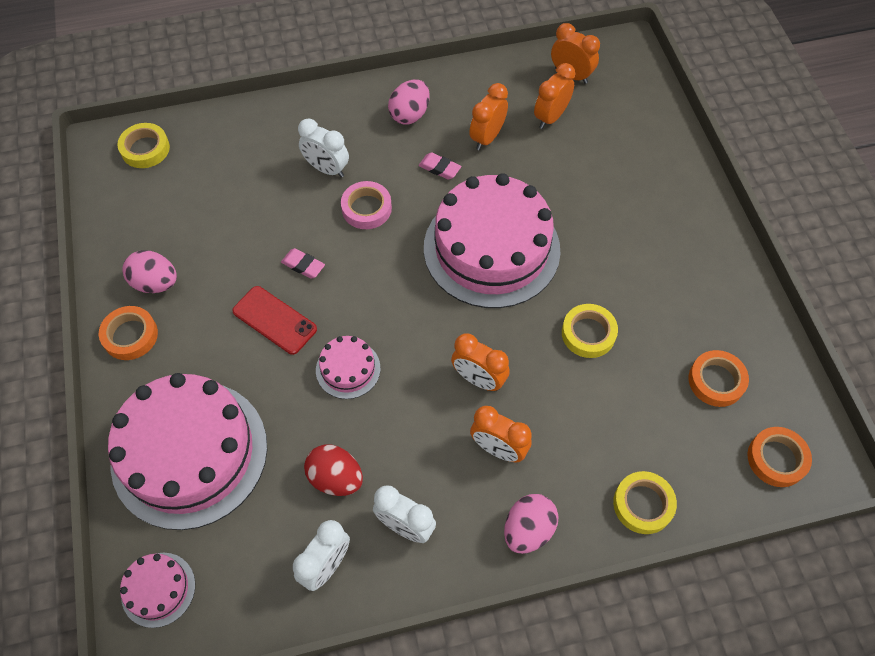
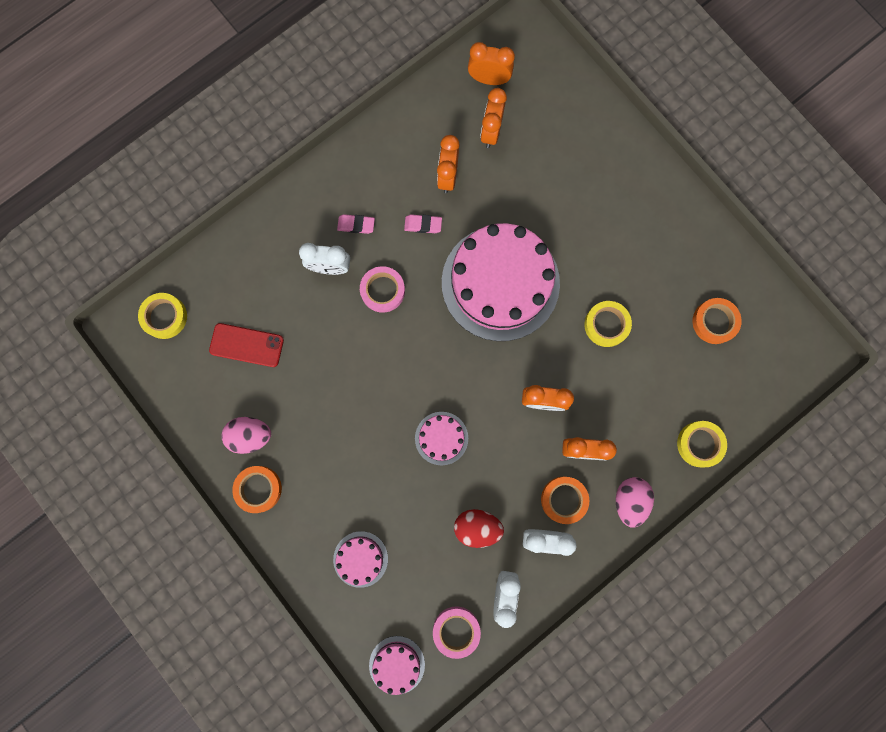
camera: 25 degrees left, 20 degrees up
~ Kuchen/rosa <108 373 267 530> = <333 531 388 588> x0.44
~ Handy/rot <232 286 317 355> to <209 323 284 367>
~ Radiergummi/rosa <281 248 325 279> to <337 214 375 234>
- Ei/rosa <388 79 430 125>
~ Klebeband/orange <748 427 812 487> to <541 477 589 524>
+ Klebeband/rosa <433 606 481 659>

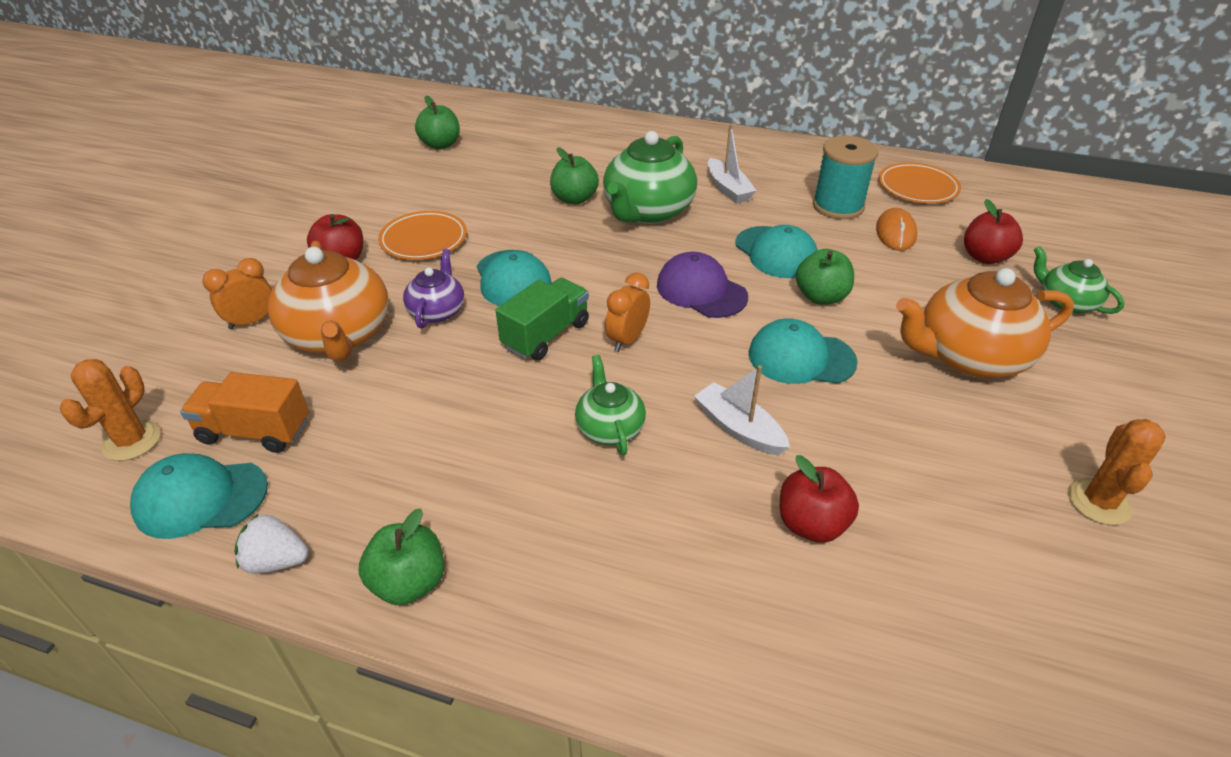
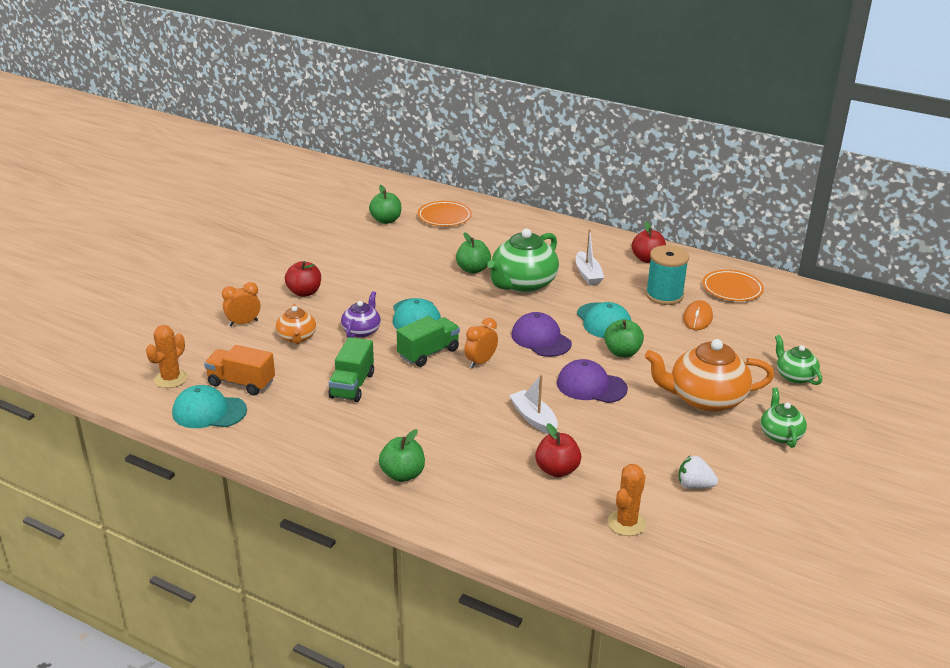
camera: 10 degrees right, 10 degrees down
~ Erdbeere/weiß <235 513 309 574> to <679 456 718 489>
~ Teekanne/orange <268 241 389 362> = <276 304 316 344> x0.55
~ Apfel/grün <359 509 444 605> to <379 429 425 482>
~ Teller/orange <378 211 467 260> to <418 201 472 226>
~ Teekanne/grün <575 355 646 455> to <761 388 807 448>
~ Kappe/türkis <748 318 858 384> to Kappe/lila <557 359 628 403>
~ Apfel/rot <964 199 1023 264> to <632 222 666 263>
~ Kaktus/orange <1068 419 1166 525> to <608 464 646 536>
+ Lastwagen/grün <328 337 374 402>

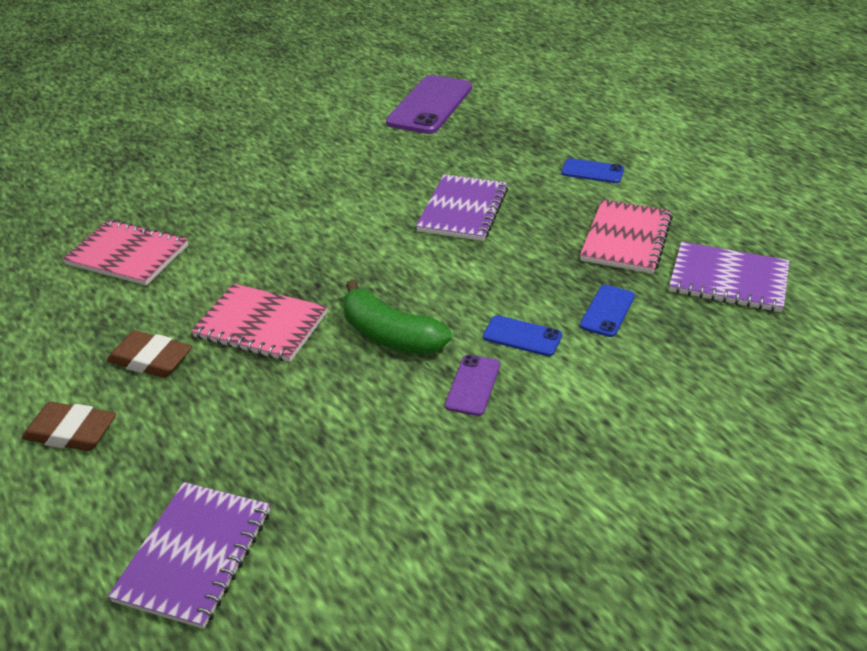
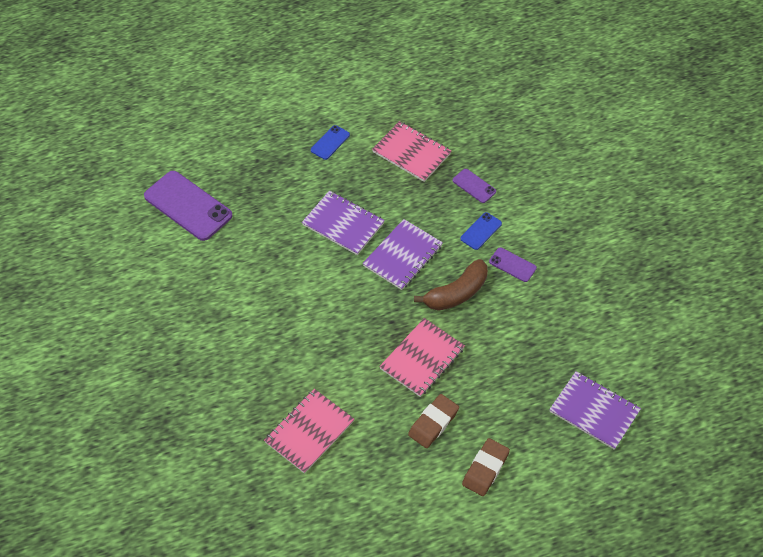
camera: 75 degrees left, 15 degrees up
~ Banane/grün <343 280 451 354> to Banane/braun <414 259 488 311>
~ Handy/blau <580 285 635 337> to Handy/lila <453 169 496 203>
~ Notizbuch/lila <669 242 790 312> to <363 219 443 290>

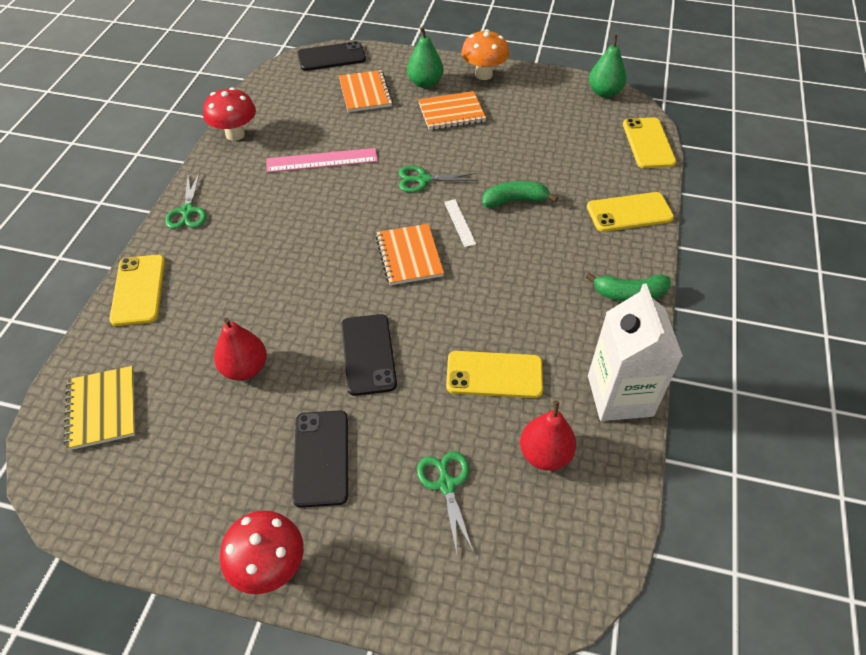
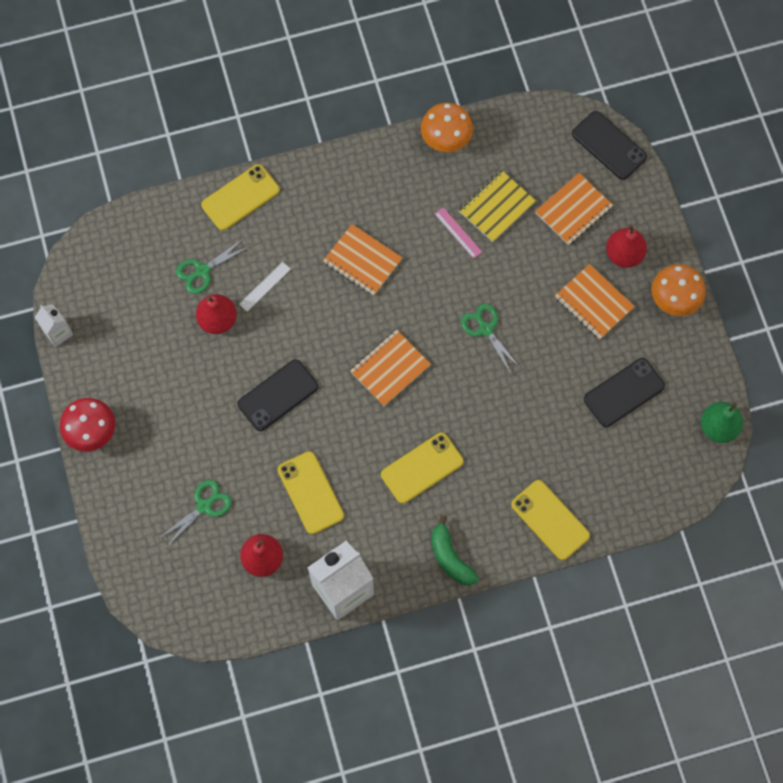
camera: 60 degrees right, 20 degrees up
~ Notizbuch/gelb <63 366 135 450> to <458 170 536 242>
~ Schere/grün <165 172 206 229> to <176 238 249 294>
~ Pilz/rot <203 87 256 141> to Pilz/orange <421 103 473 152>
~ Lineal/rosa <267 148 378 173> = <435 207 482 259> x0.56
~ Handy/schwarz <292 410 348 508> to <584 358 665 427>
~ Birne/grün <407 26 443 88> to Birne/rot <606 224 647 268>
~ Lineal/weiß <444 199 476 247> to <239 262 291 312>
- Banane/grün <482 181 558 208>
~ Handy/gelb <623 118 676 168> to <381 433 463 504>
+ Getränkekarton/weiß <35 304 73 347>
+ Notizbuch/orange <323 224 402 296>

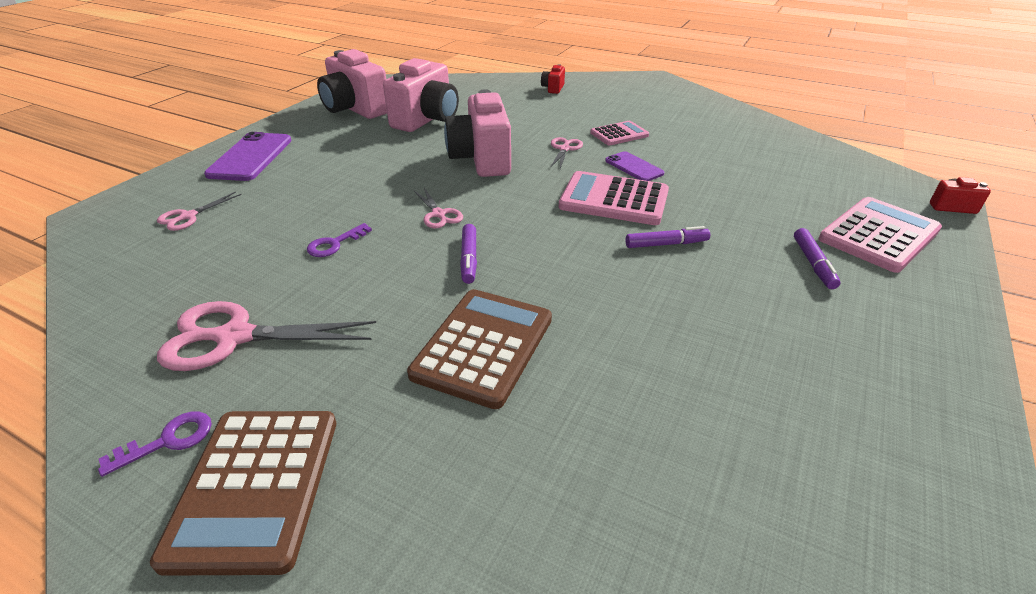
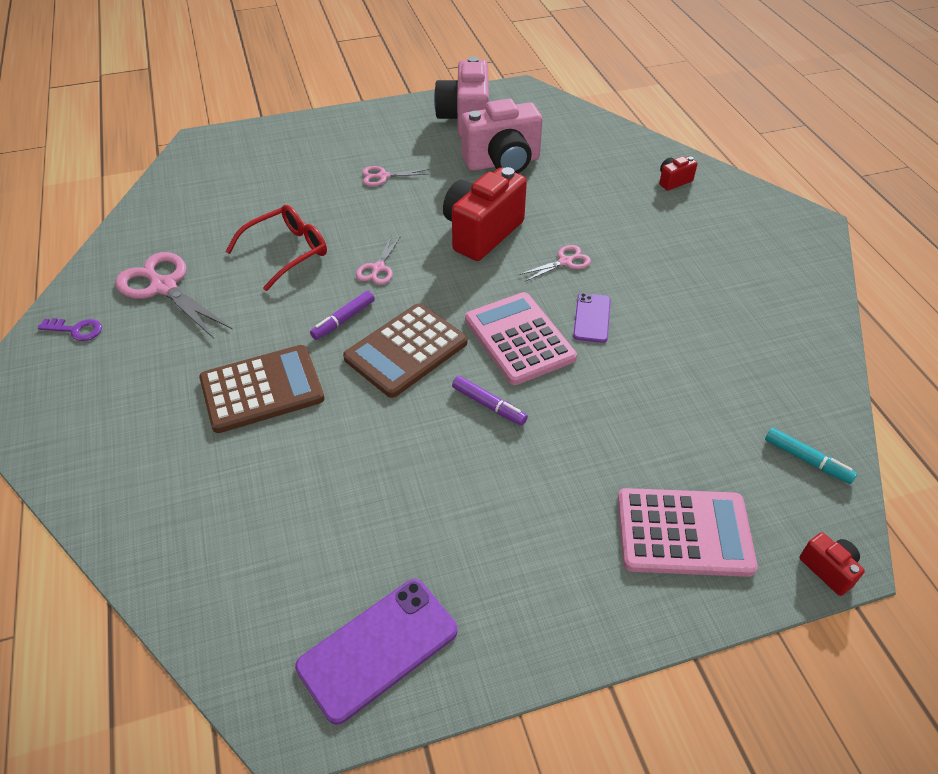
camera: 45 degrees right, 10 degrees up
~ Taschenrechner/braun <150 411 336 576> to <343 303 467 398>
~ Schere/rosa <157 192 242 231> to <362 166 429 186>
~ Handy/lila <204 132 292 181> to <295 579 458 725>
~ Schlüssel/lila <307 223 372 257> to Brille/rot <225 205 327 291>
~ Kamera/rosa <444 89 511 177> to Kamera/rot <443 167 527 261>
- Taschenrechner/rosa <590 121 649 145>
- Filzstift/lila <794 228 841 289>
+ Filzstift/türkis <765 428 857 484>

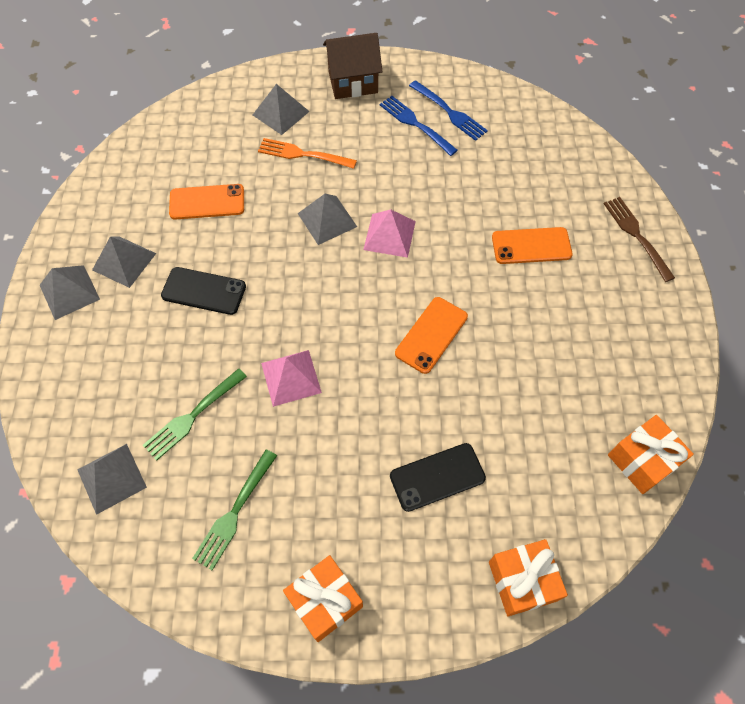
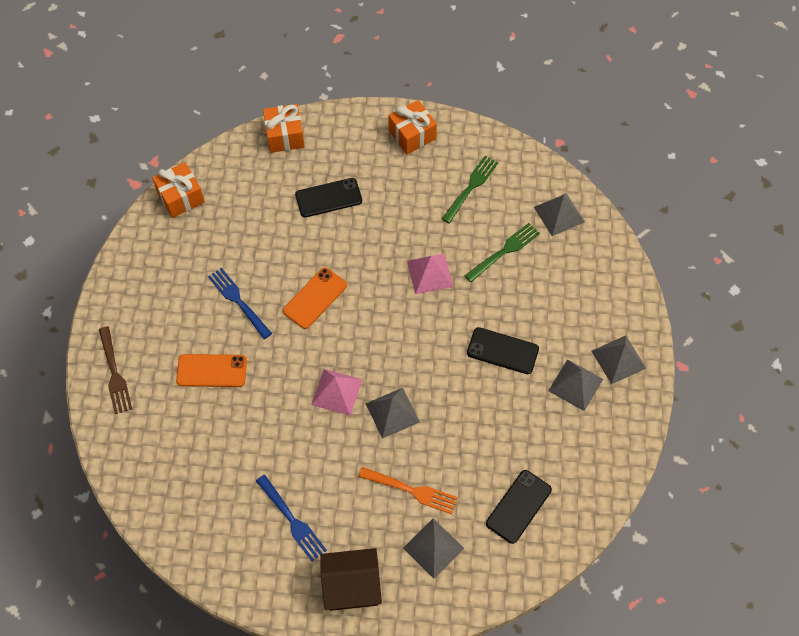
camera: 175 degrees left, 0 degrees up
- Handy/orange <169 184 244 220>
~ Gabel/blau <409 80 488 141> to <208 268 272 339>
+ Handy/schwarz <486 470 552 544>

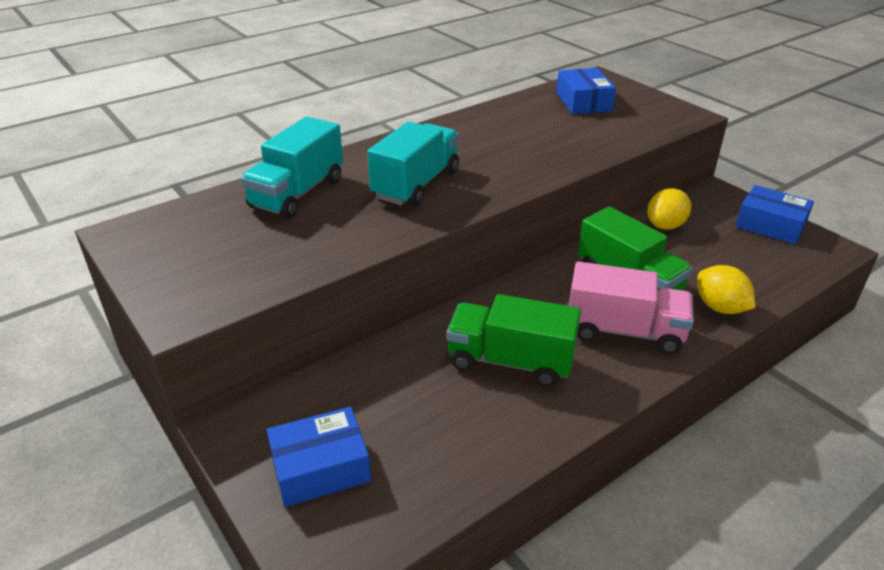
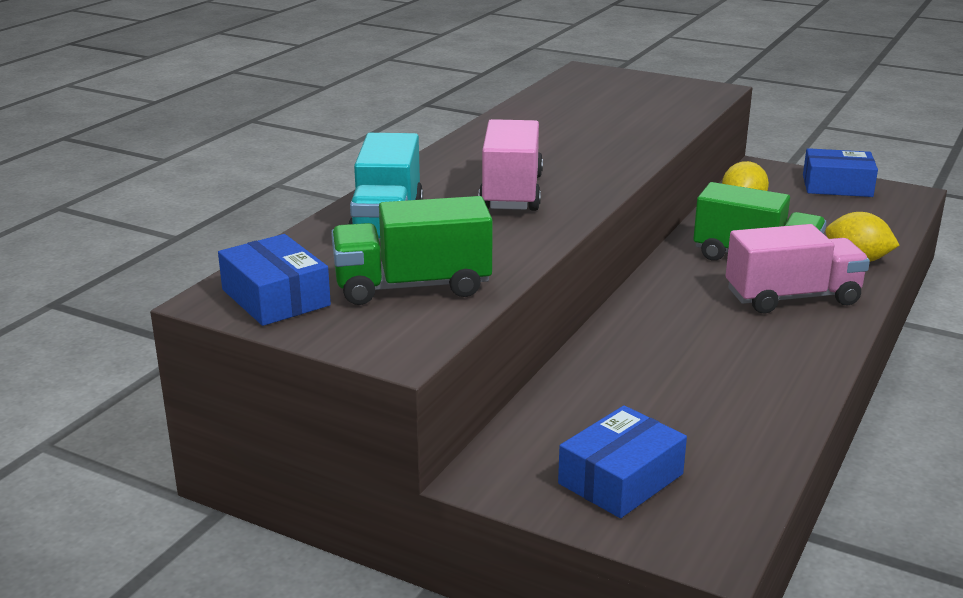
camera: 25 degrees left, 10 degrees down
~ Lastwagen/türkis <367 121 459 207> to Lastwagen/rosa <479 119 543 211>
~ Lastwagen/grün <447 294 581 387> to <331 196 493 305>
~ Schachtel/blau <556 68 616 114> to <218 234 331 326>

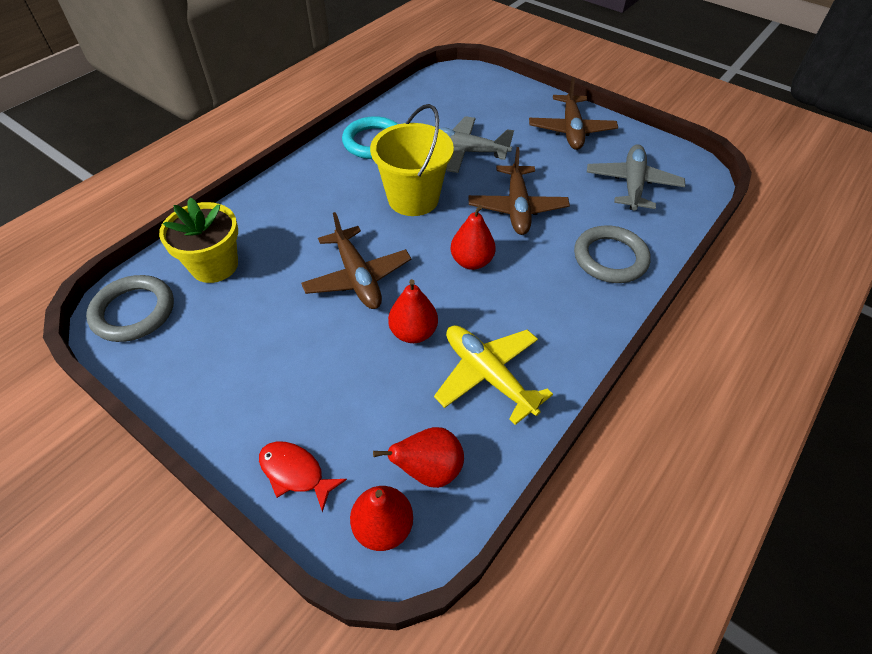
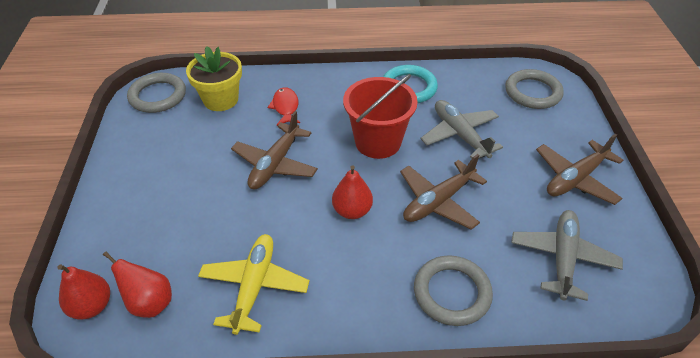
camera: 50 degrees right, 5 degrees down
~ Fisch/rot <259 442 347 512> to <267 87 300 126>
~ Eimer/gelb <370 104 454 216> to Eimer/rot <343 74 418 159>
- Birne/rot <388 279 438 343>
~ Flugzeug/grau <587 145 685 211> = <511 210 623 301> 45 degrees counterclockwise
+ Ring/grau <505 69 564 109>

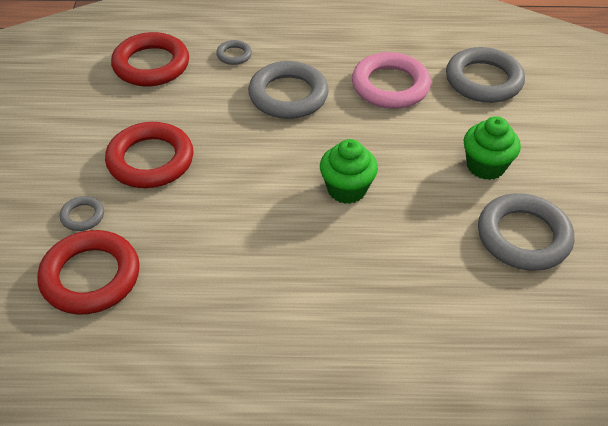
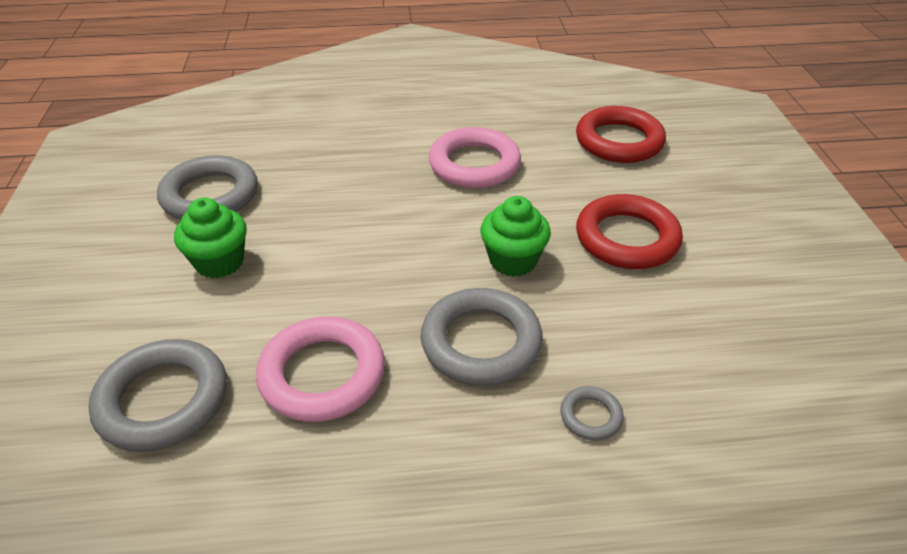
camera: 175 degrees right, 5 degrees down
- Ring/grau <60 196 104 231>
- Ring/rot <111 32 189 86>
~ Muffin/grün <320 139 378 204> to <480 196 551 277>
+ Ring/rosa <429 127 521 188>

